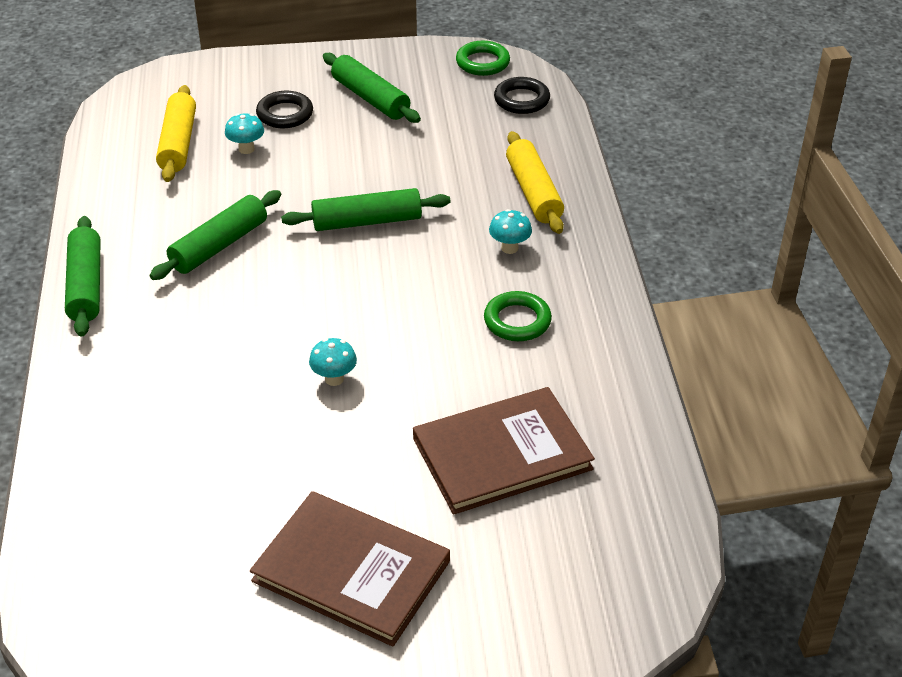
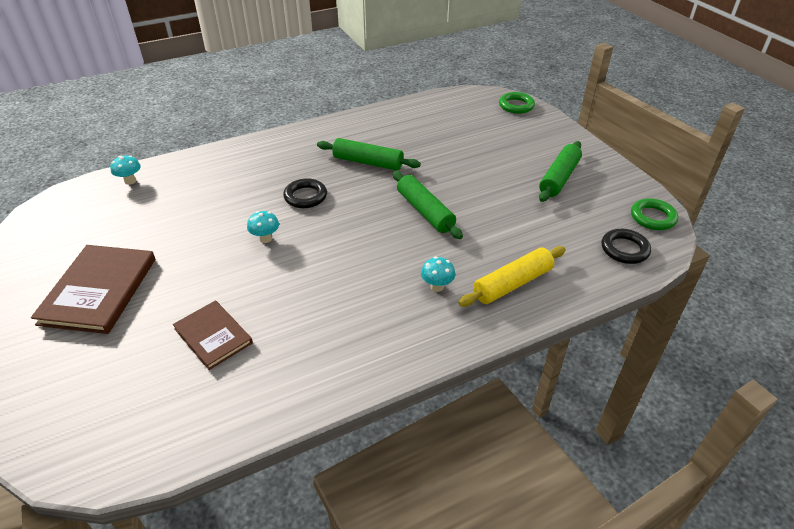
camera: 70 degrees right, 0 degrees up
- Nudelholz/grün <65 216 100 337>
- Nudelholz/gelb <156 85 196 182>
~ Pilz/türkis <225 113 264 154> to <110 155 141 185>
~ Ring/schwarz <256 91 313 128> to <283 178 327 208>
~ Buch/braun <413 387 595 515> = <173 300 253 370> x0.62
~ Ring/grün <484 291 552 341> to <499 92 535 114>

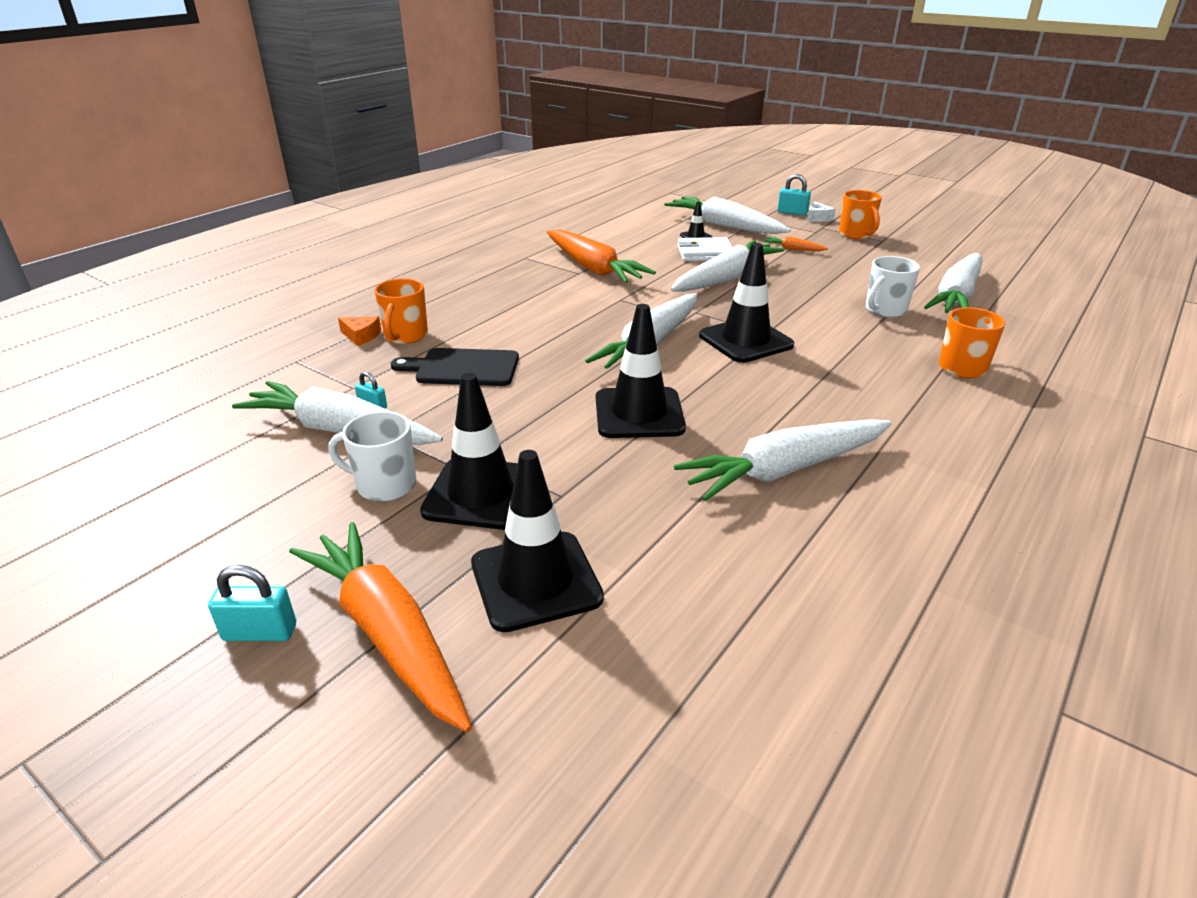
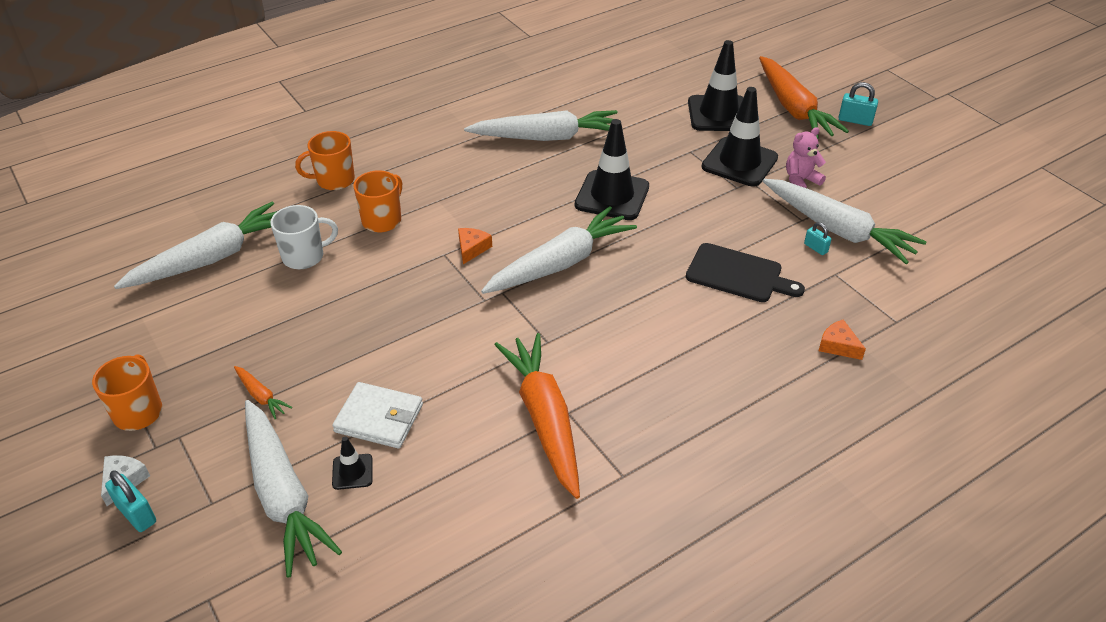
camera: 160 degrees left, 10 degrees up
~ Tasse/weiß <328 411 416 502> to Teddybär/rosa <786 127 826 188>
~ Tasse/orange <374 278 428 344> to <353 170 402 233>
- Karotte/weiß <671 240 785 292>
~ Leitkegel/schwarz <699 243 794 363> to Käse/orange <458 228 492 264>

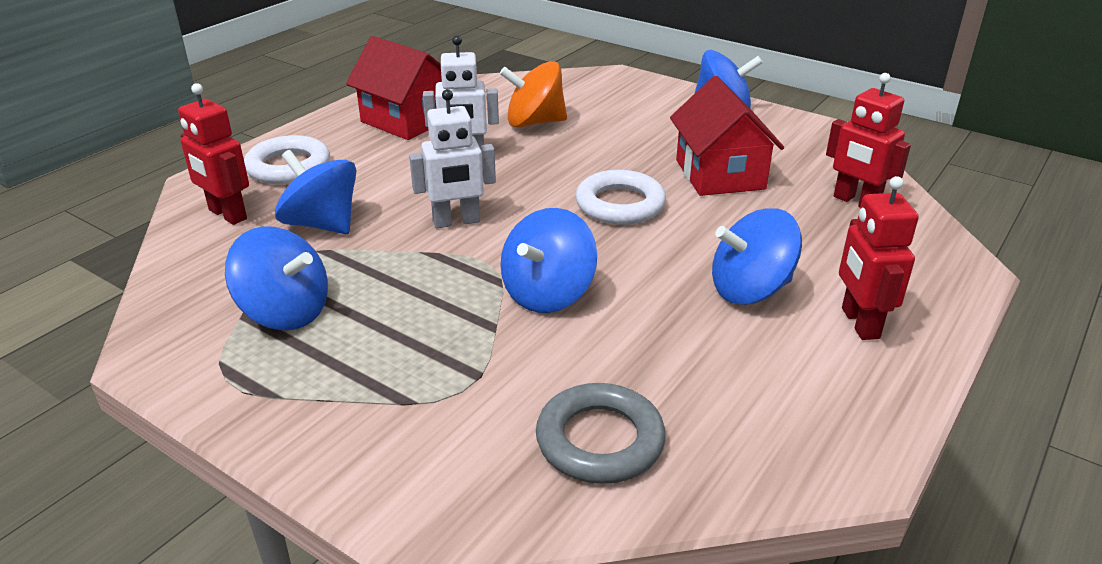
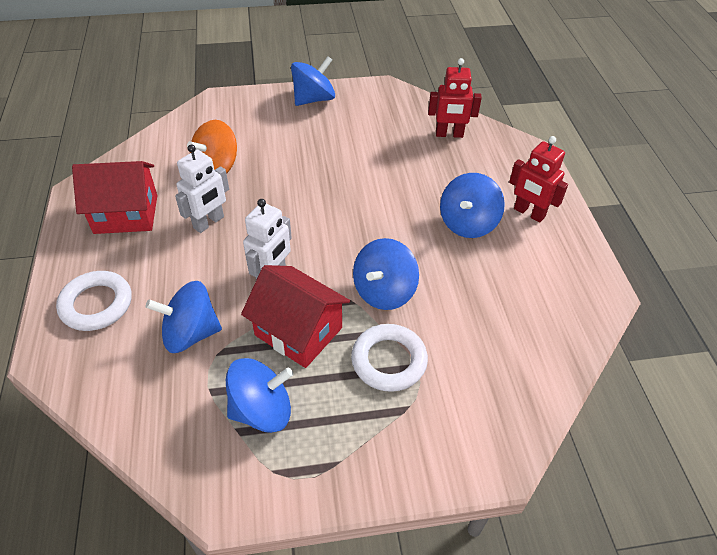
camera: 45 degrees left, 15 degrees up
- Roboter/rot <178 83 249 225>
~ Kreisel/blau <501 208 597 313> = <353 238 419 310> 45 degrees clockwise
- Ring/grau <536 383 666 484>
~ Ring/weiß <576 170 666 225> to <351 324 428 392>
~ Haus/rot <670 76 784 196> to <241 265 350 368>

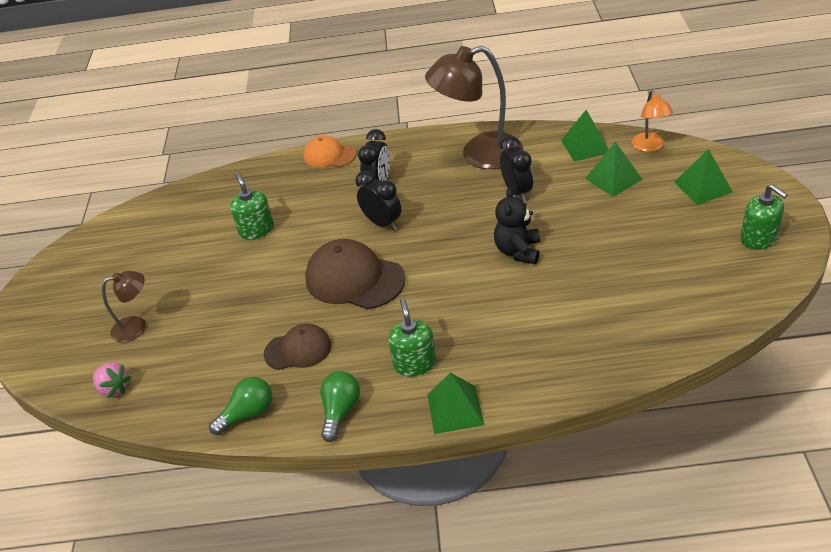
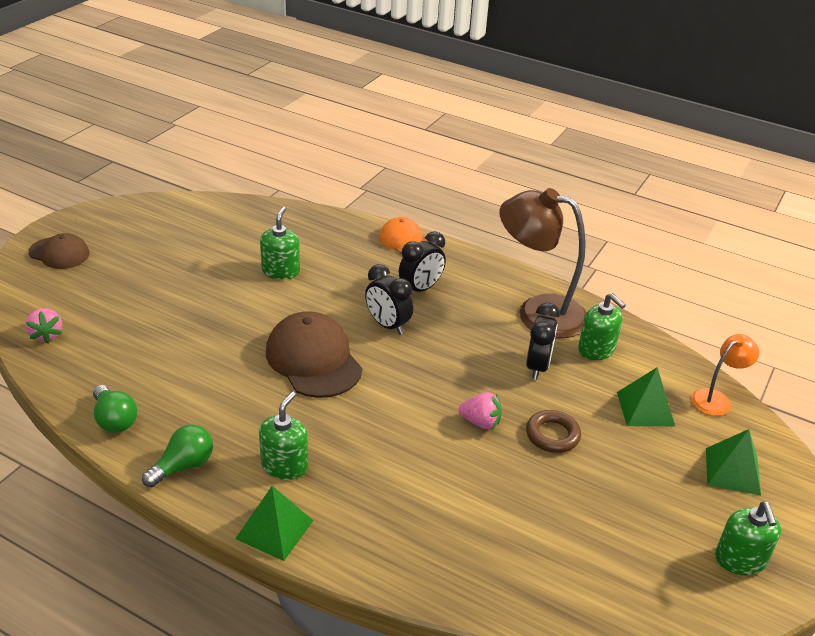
camera: 25 degrees right, 5 degrees down
- Lampe/braun <102 271 146 343>
~ Glühbirne/grün <209 377 272 435> = <93 385 137 433> 60 degrees clockwise
~ Kappe/braun <264 323 331 370> to <28 233 89 269>
~ Wecker/schwarz <356 170 401 231> = <365 264 413 335> 150 degrees clockwise
~ Teddybär/schwarz <494 187 540 264> to Erdbeere/rosa <458 392 502 430>
- Pyramide/grün <561 110 609 162>
~ Lampe/orange <631 90 673 152> = <691 334 760 416> 150 degrees counterclockwise
+ Ring/braun <526 410 581 453>
+ Seifenspender/grün <578 293 626 360>

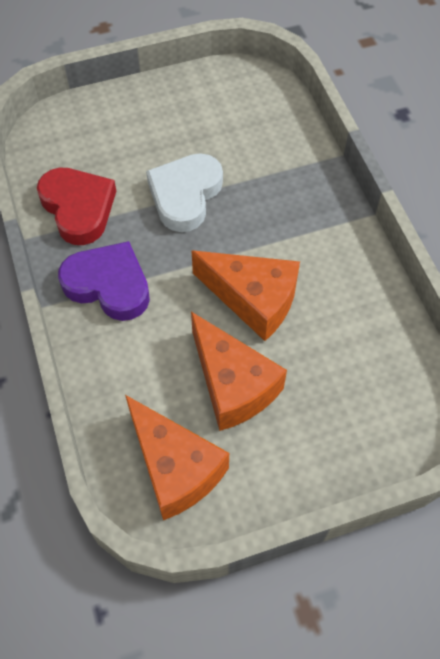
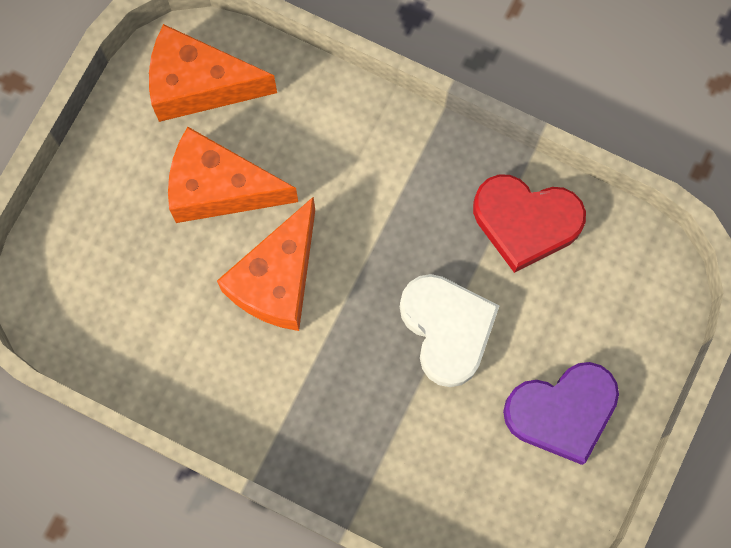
camera: 135 degrees right, 15 degrees up
~ Herz/lila <58 241 150 321> to <503 362 619 465>
~ Käse/orange <192 250 300 341> = <217 196 315 331> 45 degrees counterclockwise

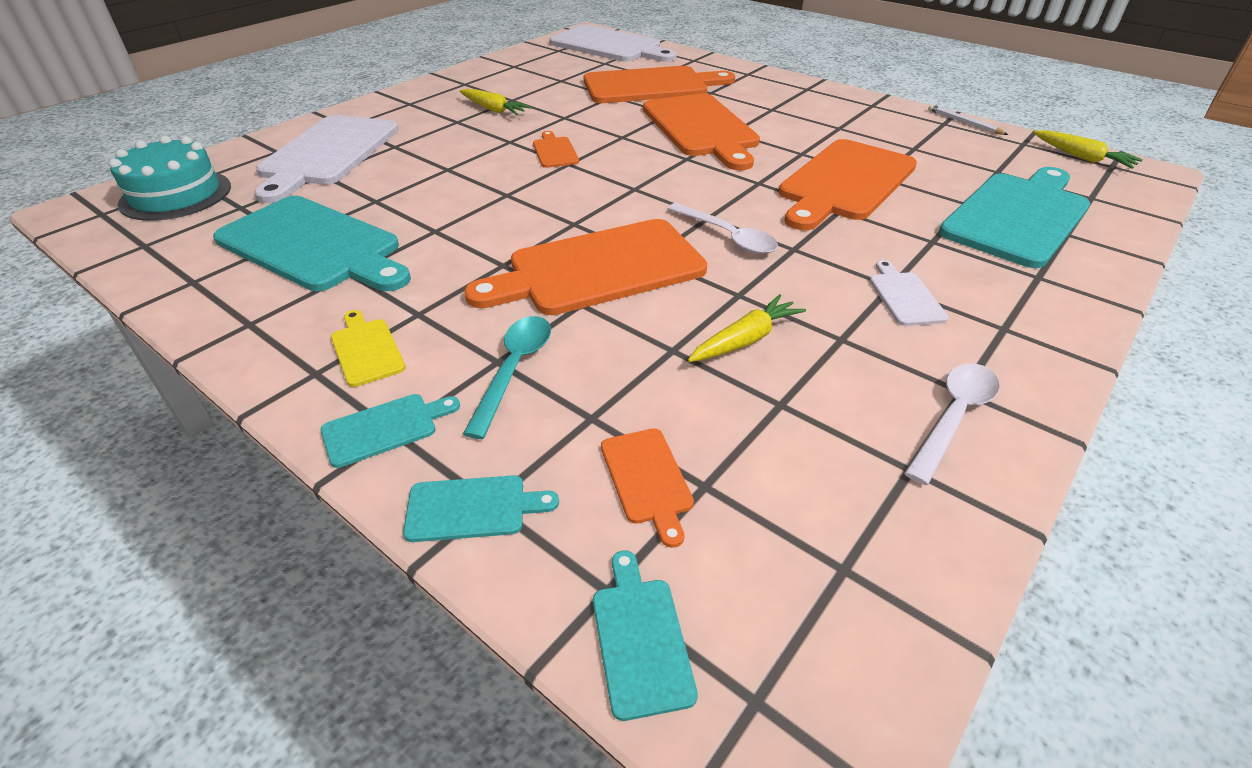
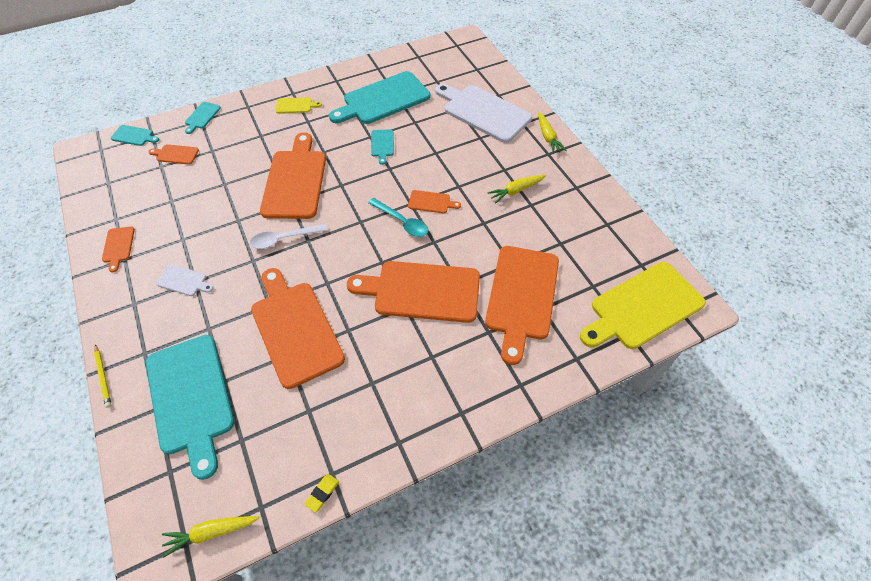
camera: 115 degrees right, 15 degrees up
- Kuchen/türkis <109 136 231 221>
~ Schneidebrett/türkis <321 394 460 468> to <371 129 394 165>
~ Löffel/türkis <463 316 551 439> to <368 198 428 237>
~ Schneidebrett/weiß <549 25 677 62> to Schneidebrett/gelb <580 262 706 349>
~ Karotte/gelb <688 294 806 362> to <538 112 567 154>
~ Löffel/weiß <904 363 1000 485> to Schneidebrett/orange <102 227 135 272>
~ Bleistift/weiß <928 104 1008 135> to Radiergummi/gelb <304 474 339 512>
+ Bleistift/gelb <94 344 111 408>

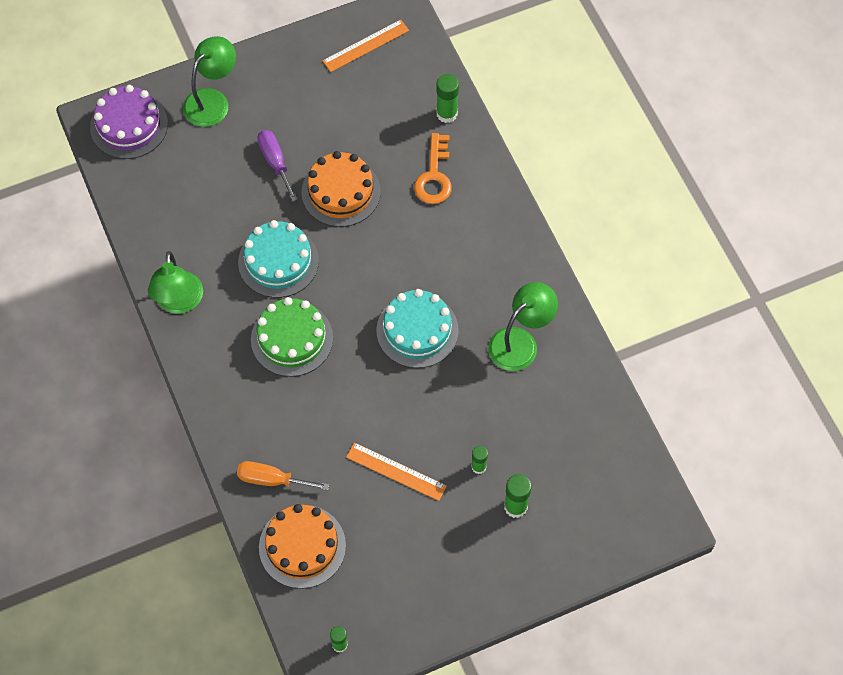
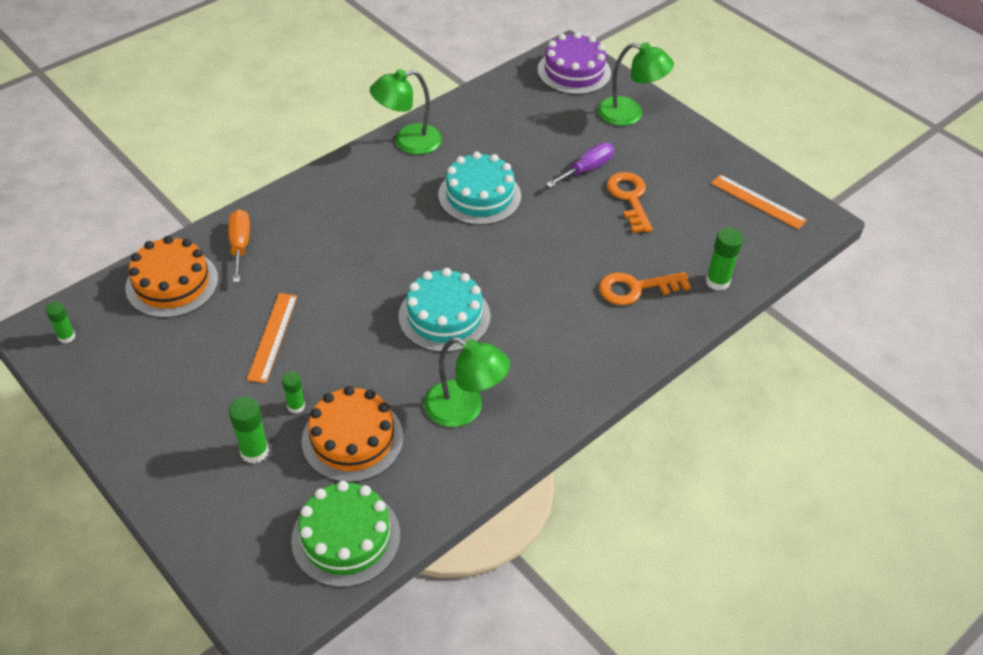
camera: 70 degrees right, 15 degrees down
~ Kuchen/grün <251 297 333 377> to <291 481 400 588>
~ Kuchen/orange <302 151 381 227> to <302 386 404 483>
+ Schlüssel/orange <607 172 653 233>

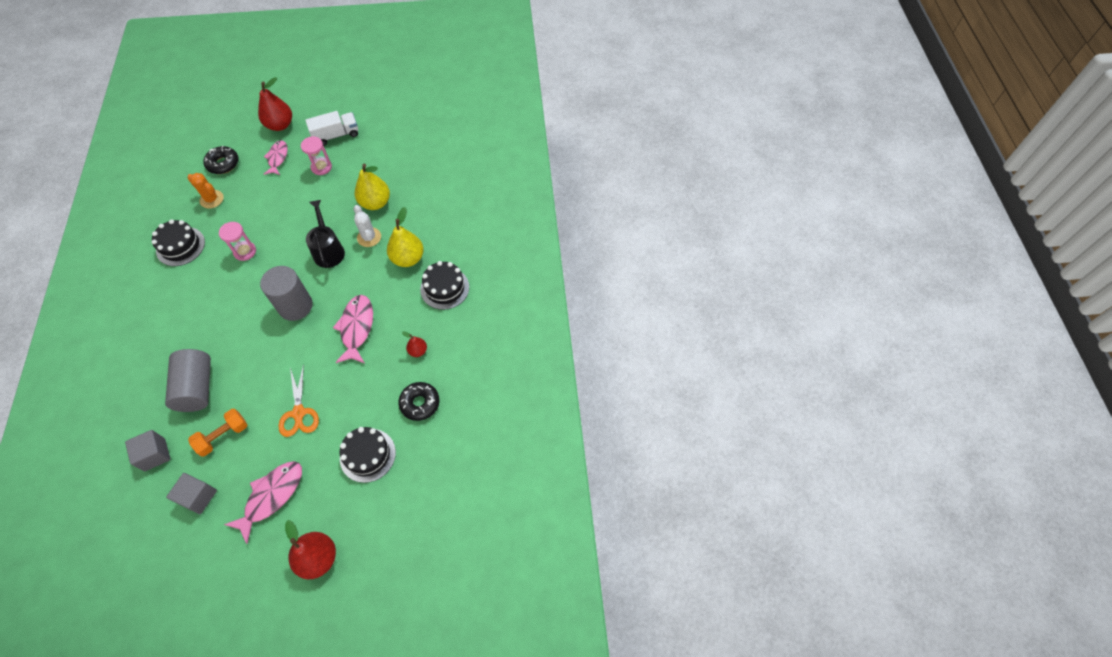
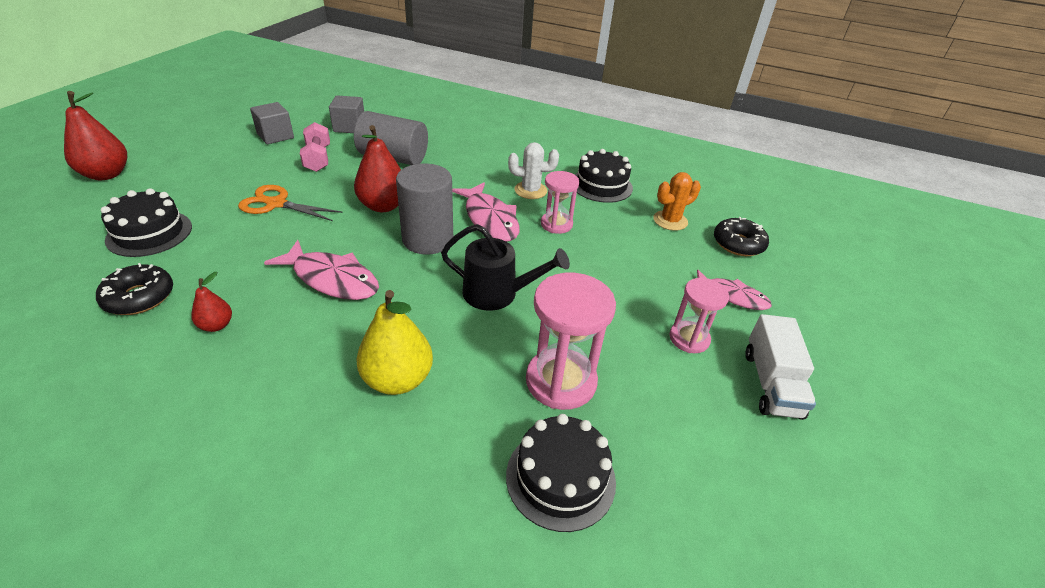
camera: 115 degrees right, 20 degrees down
~ Hantel/orange <188 409 247 457> to Hantel/rosa <300 122 330 172>
~ Fisch/rosa <224 461 302 544> to <452 182 520 242>
~ Birne/rot <258 77 292 131> to <354 125 401 212>
~ Kaktus/weiß <354 205 381 247> to <508 142 559 199>
~ Birne/gelb <355 164 390 210> to Sanduhr/rosa <526 273 616 410>
~ Kuchen/schwarz <420 261 469 310> to <506 414 616 532>

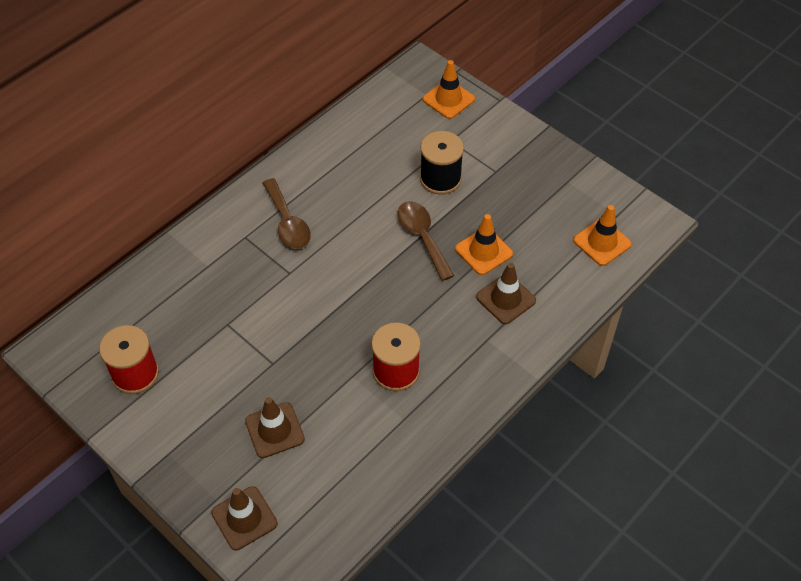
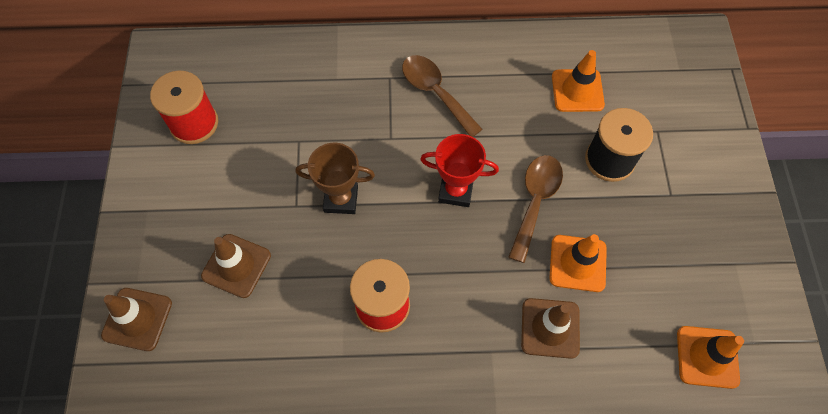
camera: 45 degrees right, 10 degrees up
~ Löffel/braun <263 178 311 249> = <402 55 483 137> 120 degrees clockwise
~ Leitkegel/orange <423 60 475 119> to <552 50 605 112>
+ Pokal/braun <296 142 375 214>
+ Pokal/rot <420 134 499 207>

